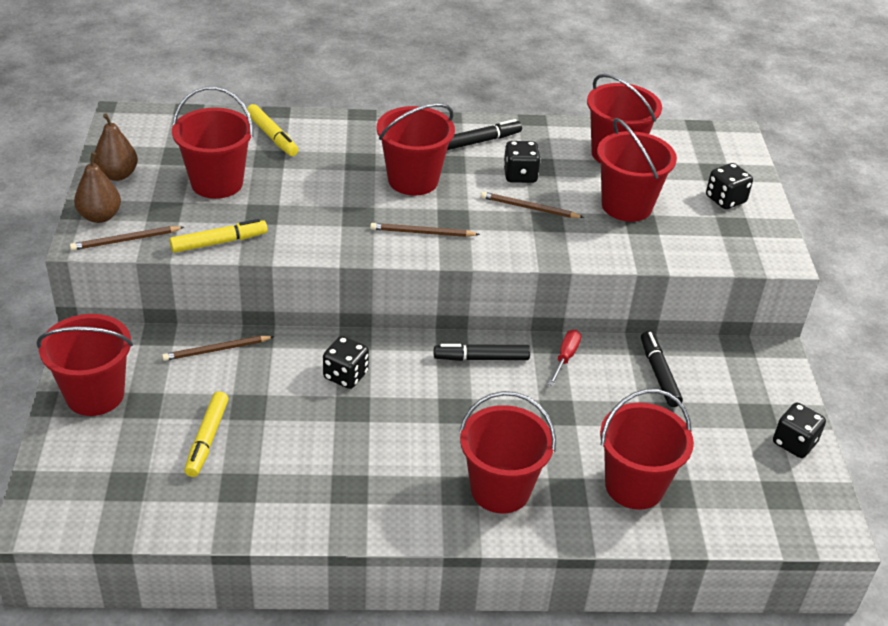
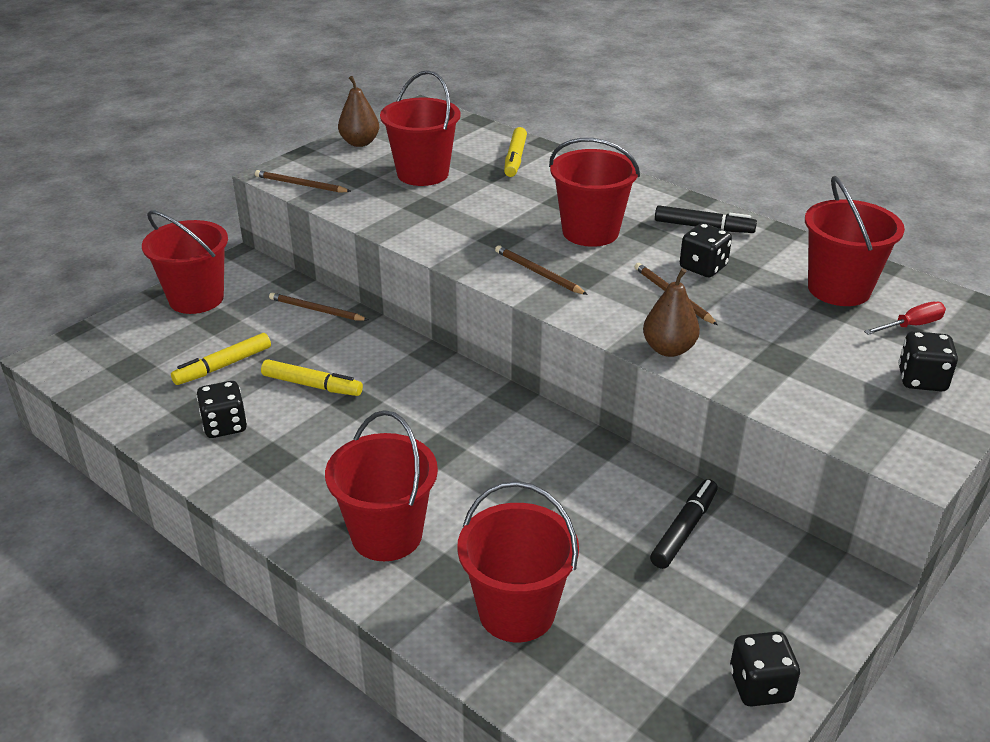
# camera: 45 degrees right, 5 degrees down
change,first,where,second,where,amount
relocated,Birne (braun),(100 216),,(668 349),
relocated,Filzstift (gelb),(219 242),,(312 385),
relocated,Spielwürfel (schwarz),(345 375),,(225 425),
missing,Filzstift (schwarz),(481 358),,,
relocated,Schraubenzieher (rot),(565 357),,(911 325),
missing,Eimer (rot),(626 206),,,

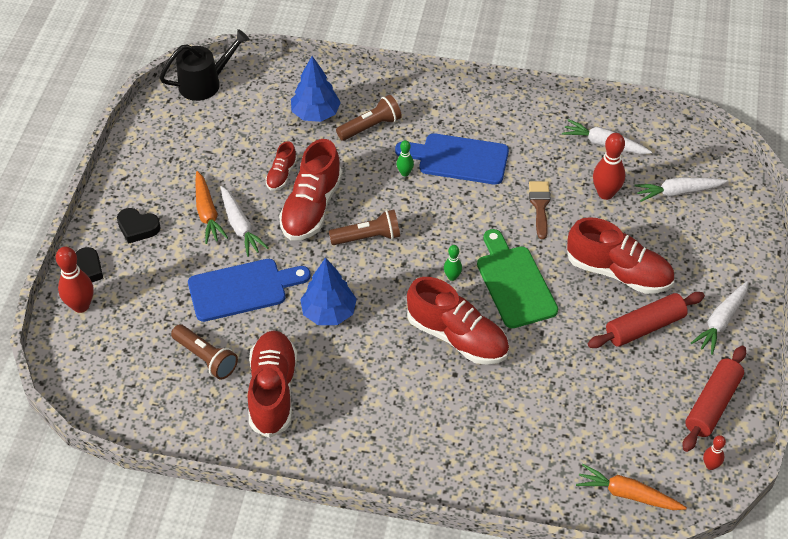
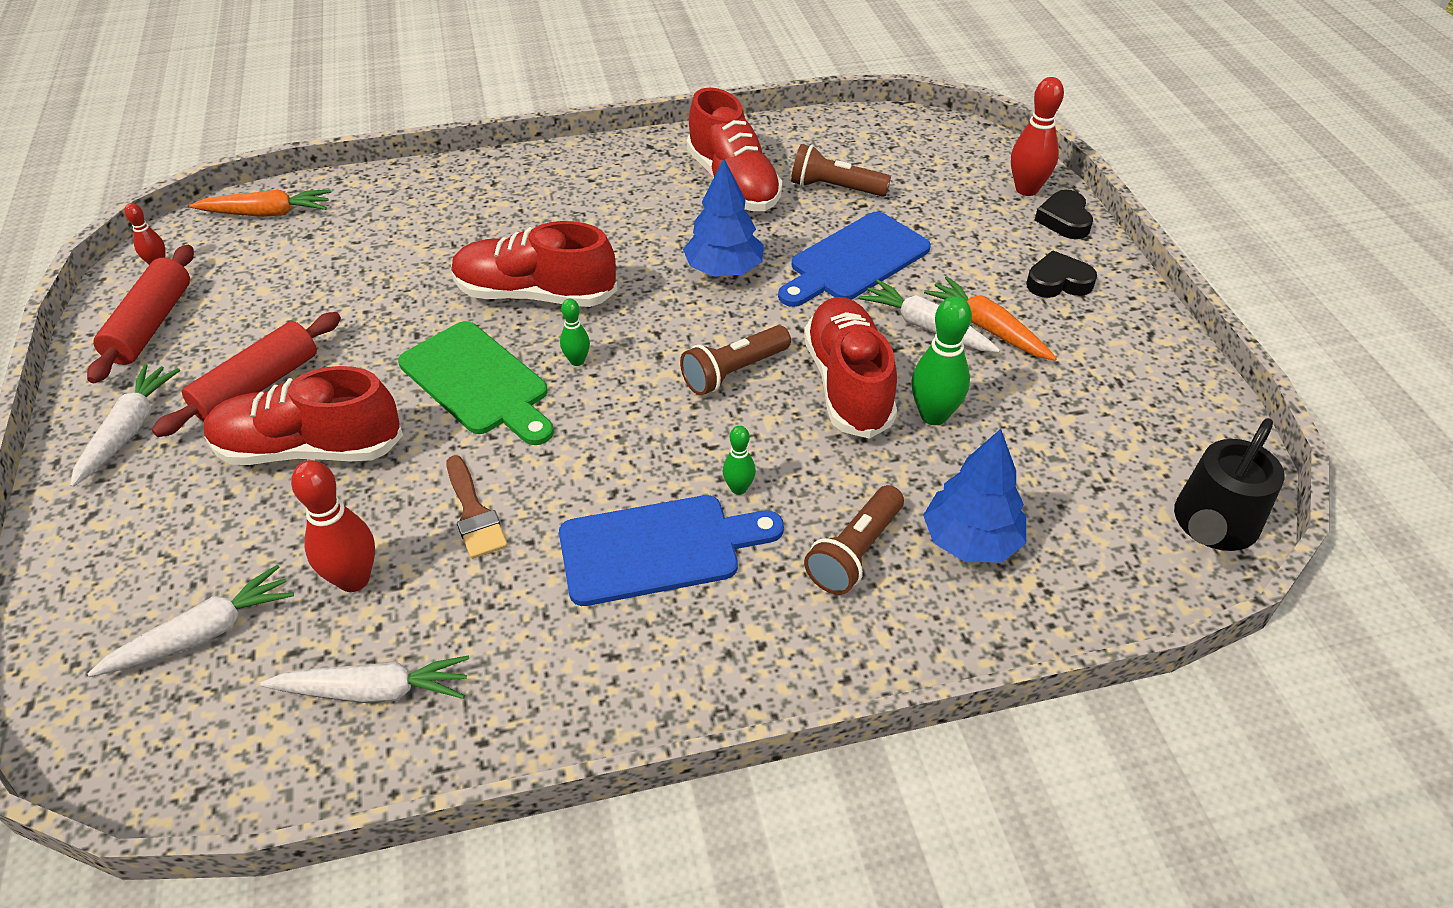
# camera: 155 degrees right, 5 degrees down
change,first,where,second,where,amount
exchanged,Schuh (rot),(281 175),Bowlingkegel (grün),(933 415),

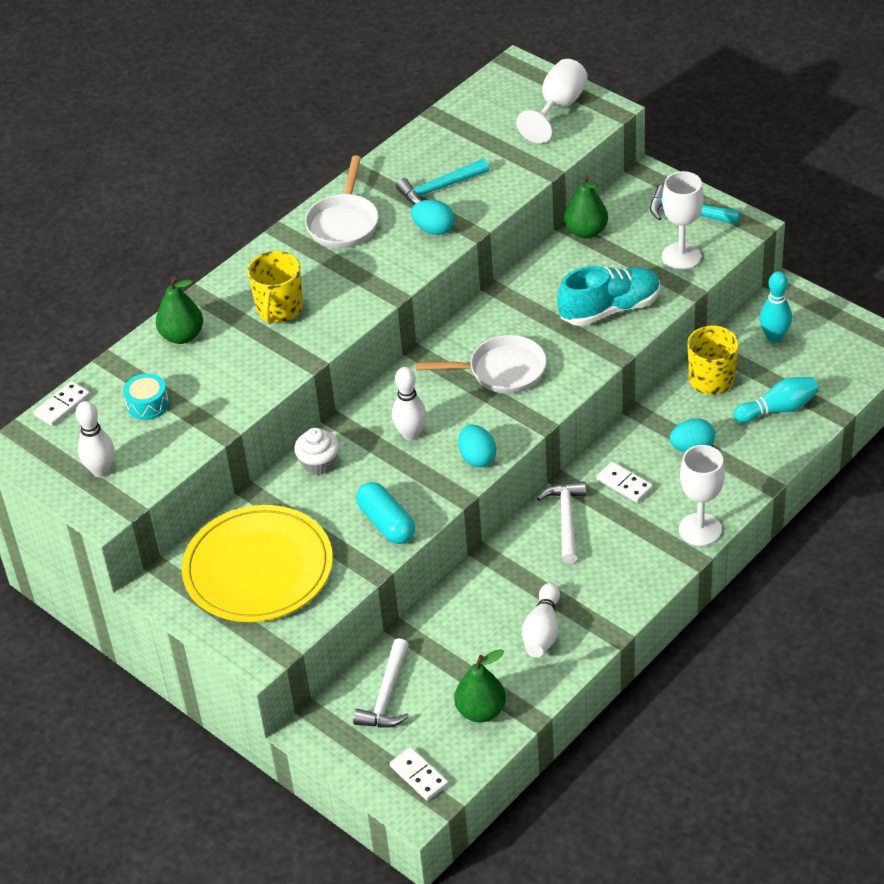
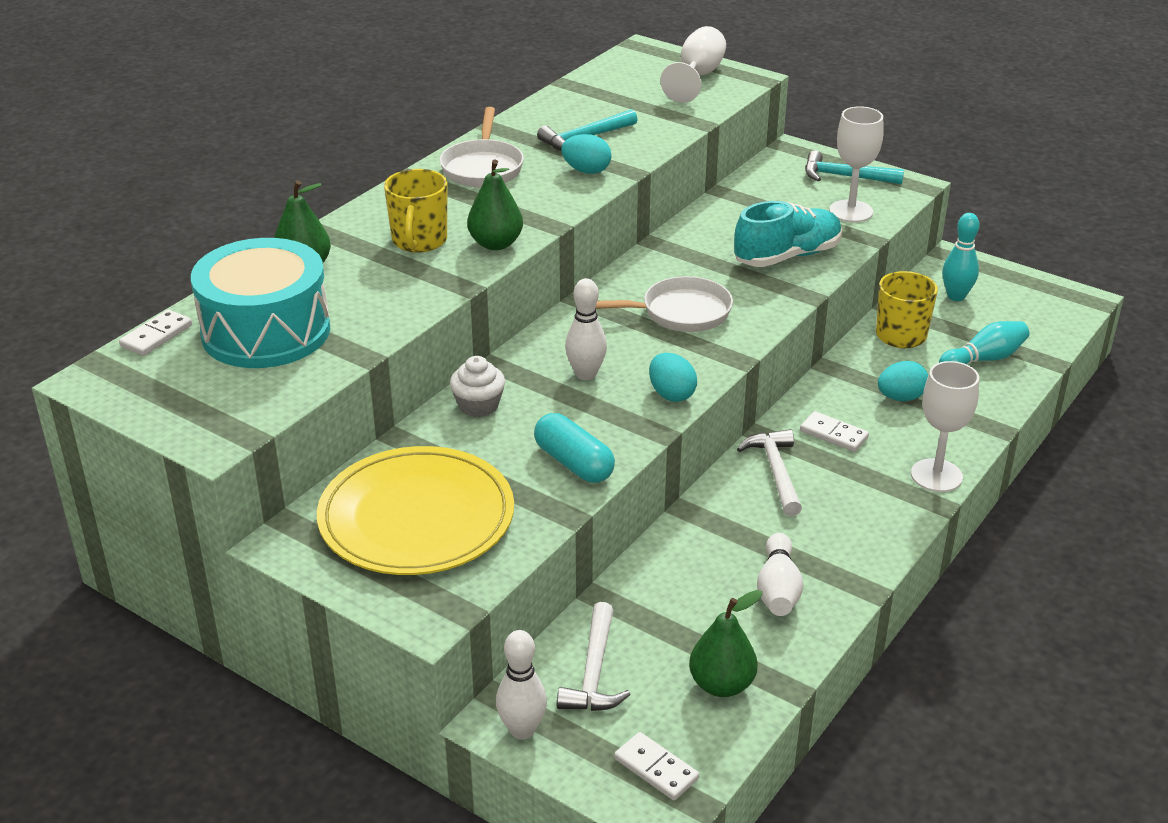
# camera: 10 degrees left, 10 degrees down
change,first,where,second,where,amount
relocated,Bowlingkegel (weiß),(101 471),,(522 730),
size,Trommel (türkis),(148 404),,(266 331),x2.43
relocated,Birne (grün),(586 231),,(496 244),

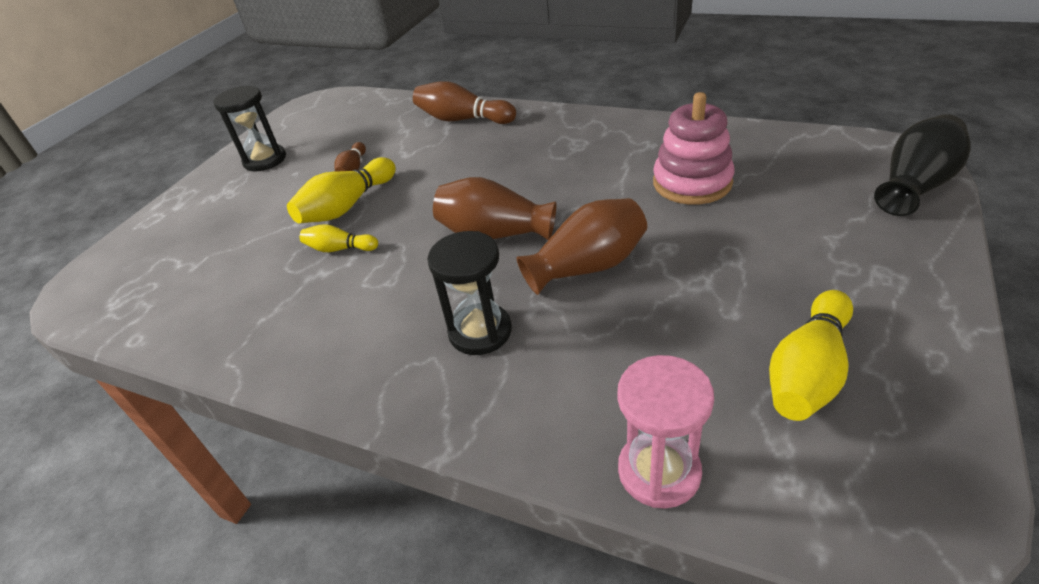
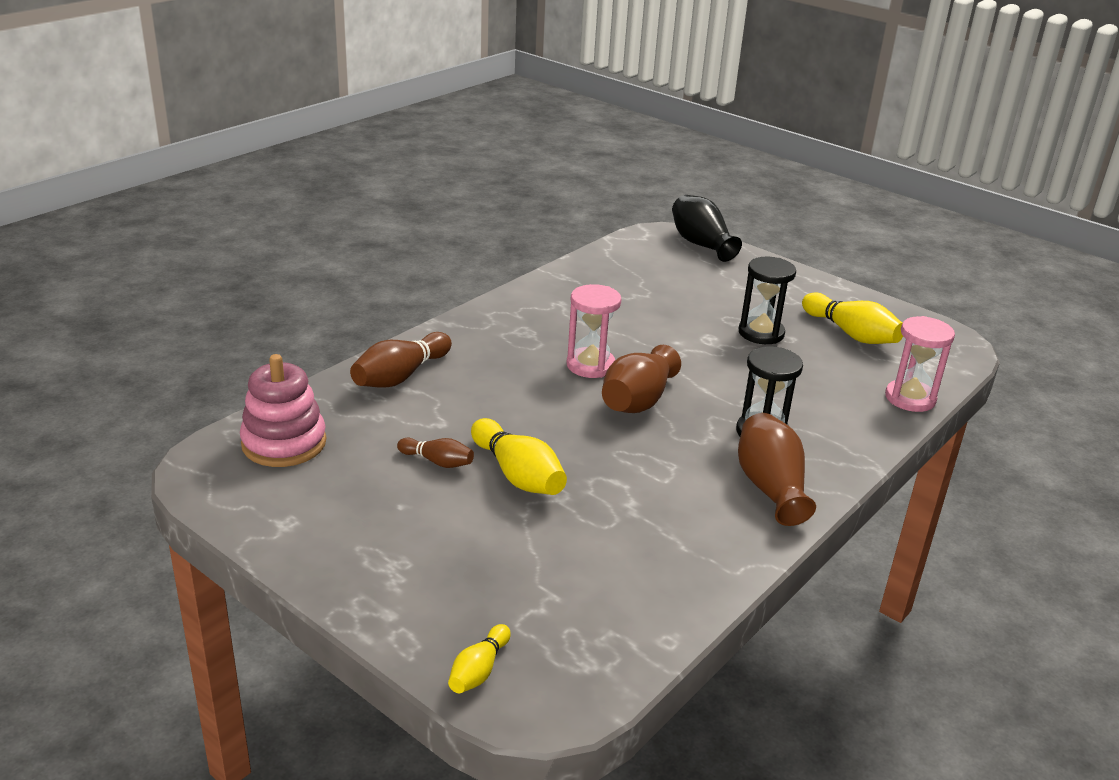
# camera: 80 degrees left, 10 degrees down
change,first,where,second,where,amount
relocated,Sanduhr (schwarz),(265 160),,(761 333),
relocated,Bowlingkegel (gelb),(340 249),,(479 670),
relocated,Vase (braun),(588 266),,(770 487),
relocated,Stapelspielzeug (rosa),(692 183),,(284 443),
appeared,,,Sanduhr (rosa),(590 365),

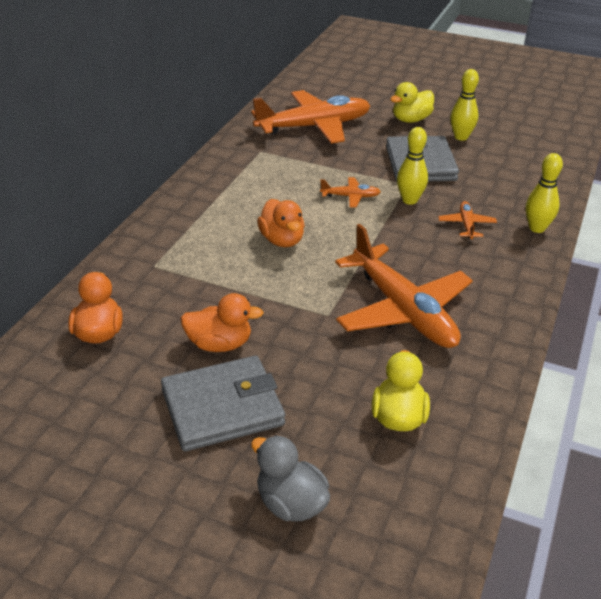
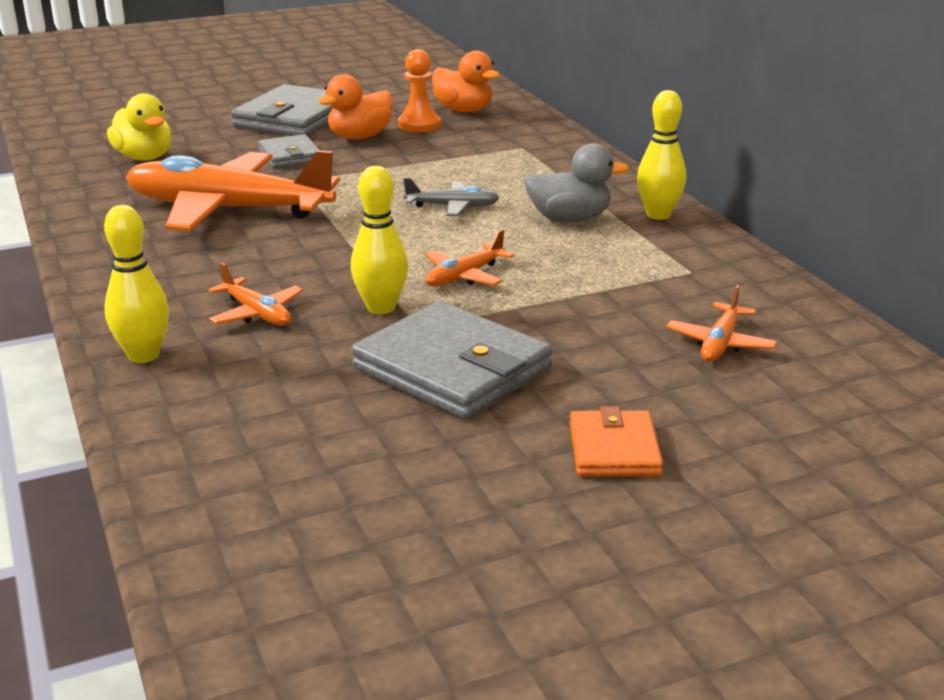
# camera: 135 degrees right, 10 degrees down
change,first,where,second,where,amount
size,Flugzeug (orange),(314 127),,(720 343),x0.43
relocated,Ente (grau),(291 503),,(569 219),
exchanged,Ente (orange),(282 240),Flugzeug (grau),(452 207),
exchanged,Ente (gelb),(411 120),Geldbörse (orange),(614 449),
relocated,Bowlingkegel (gelb),(461 137),,(658 215),
appeared,,,Geldbörse (grau),(290 156),
appeared,,,Bauer (orange),(419 125),

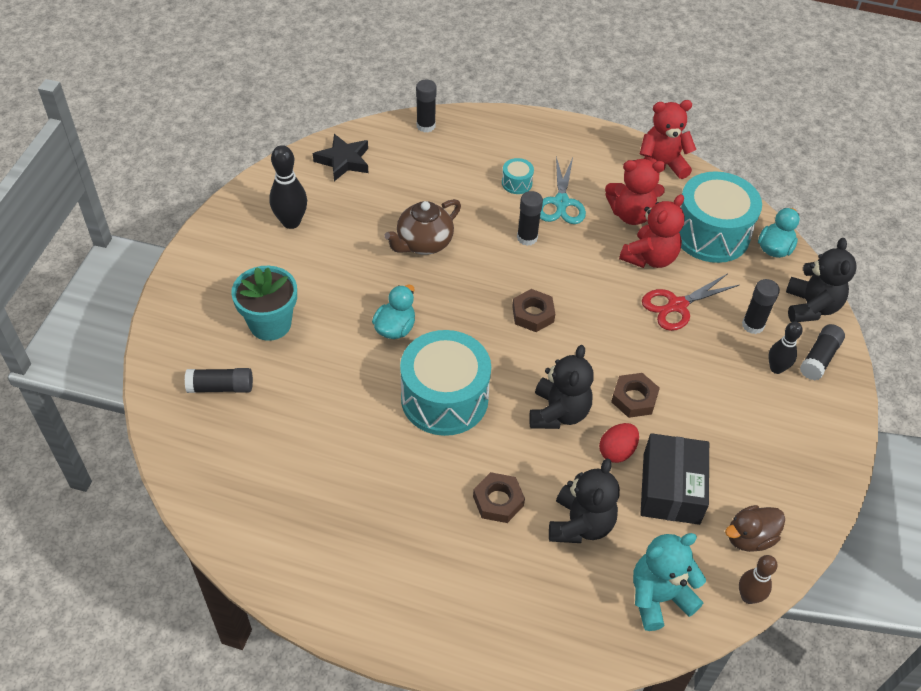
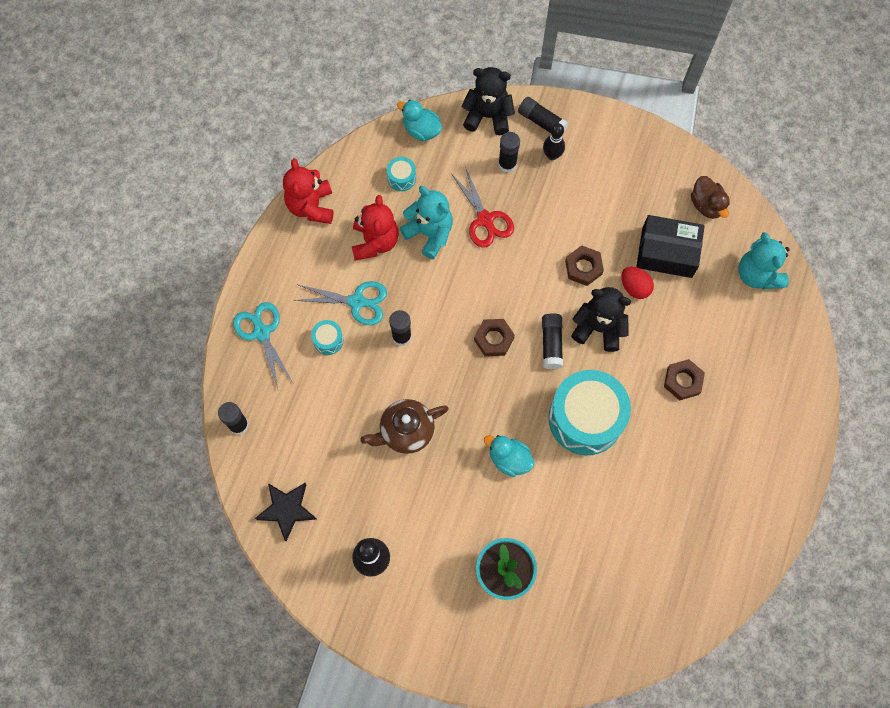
# camera: 85 degrees left, 20 degrees up
change,first,where,second,where,amount
relocated,Klebestift (schwarz),(221 387),,(551 344),
spun,Teekanne (braun),(423 243),,(406 431),105 degrees clockwise
missing,Teddybär (schwarz),(580 524),,,
colour,Teddybär (rot),(650 258),Teddybär (türkis),(429 233),
size,Trommel (türkis),(711 234),,(401 178),x0.41
missing,Bowlingkegel (braun),(748 597),,,
appeared,,,Schere (türkis),(262 333),

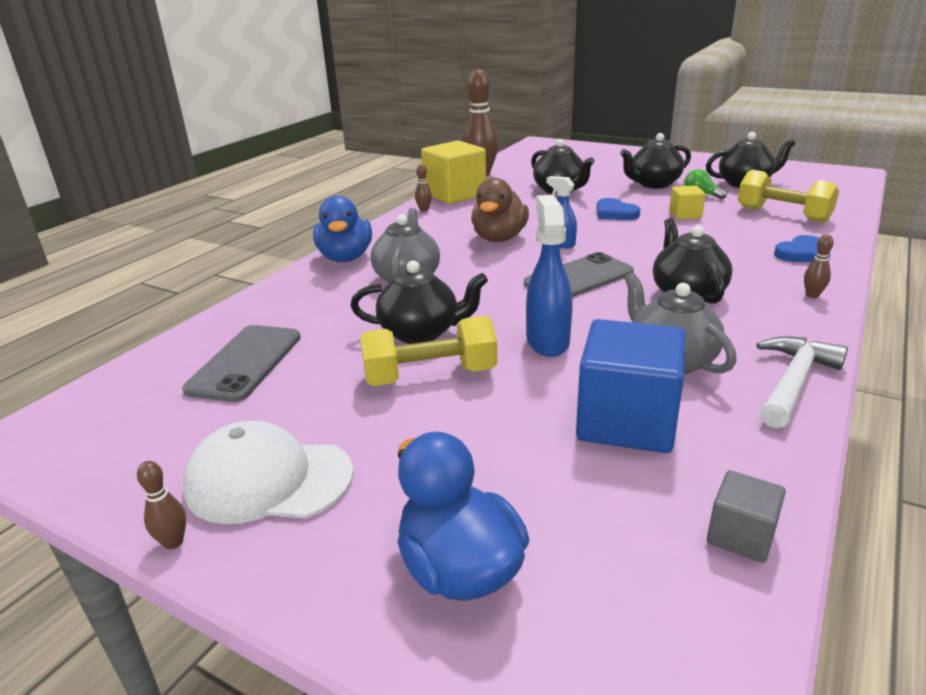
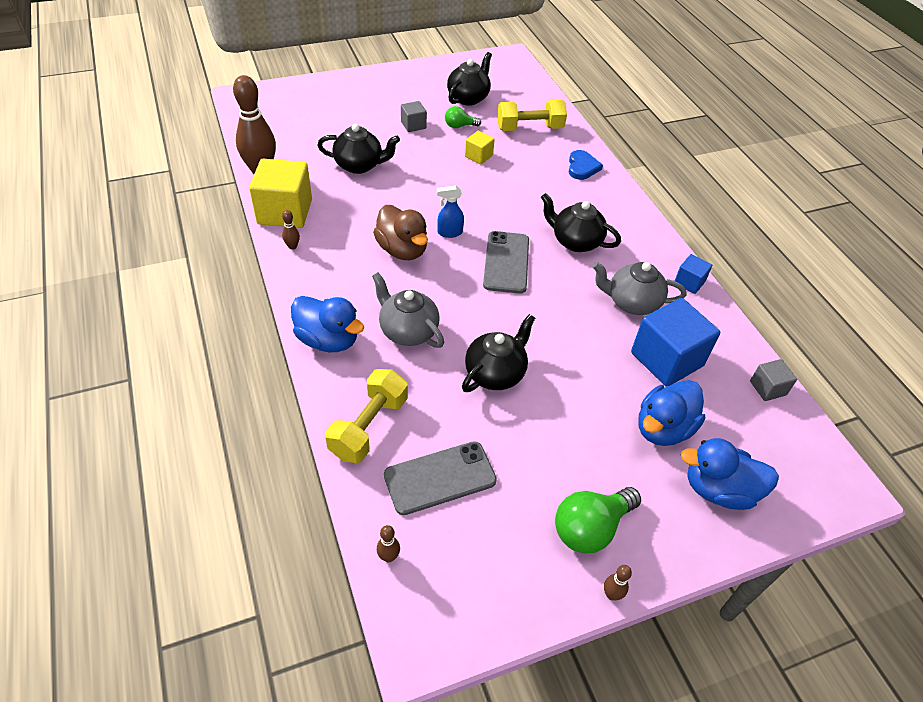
# camera: 55 degrees left, 20 degrees up
change,first,where,second,where,amount
spun,Handy (grau),(245 363),,(440 478),75 degrees counterclockwise
exchanged,Kappe (weiß),(268 480),Glühbirne (grün),(590 528),
relocated,Hantel (gelb),(430 376),,(369 427),
missing,Sprühflasche (blau),(547 341),,,
missing,Herz (blau),(615 213),,,
exchanged,Teekanne (schwarz),(653 184),Kubus (grau),(413 125),
exchanged,Hammer (weiß),(793 382),Kubus (blau),(689 282),
relocated,Bowlingkegel (braun),(812 295),,(388 557),
appeared,,,Ente (blau),(663 428),

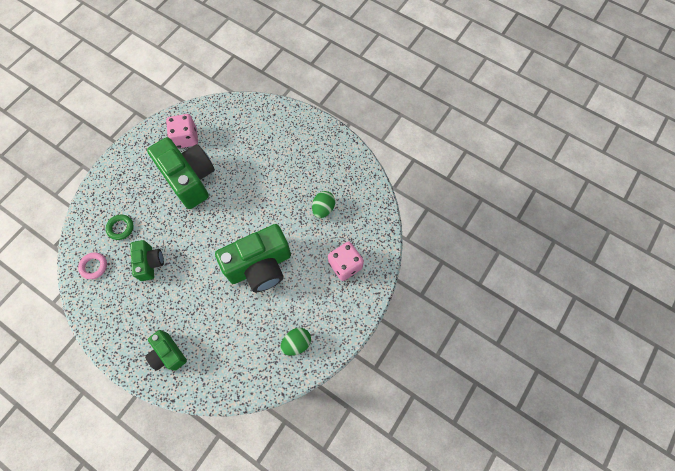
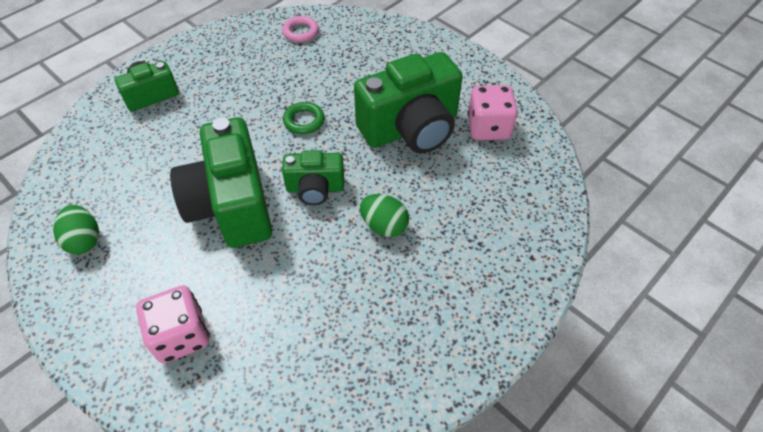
# camera: 100 degrees right, 15 degrees down
change,first,where,second,where,amount
relocated,Ring (grün),(120 228),,(304 121),
relocated,Kamera (grün),(150 263),,(315 188),
relocated,Ei (grün),(323 209),,(384 226),

